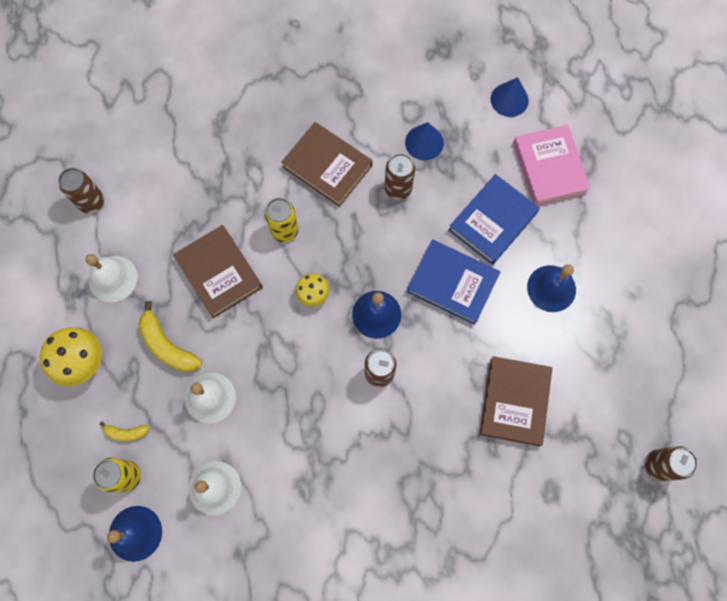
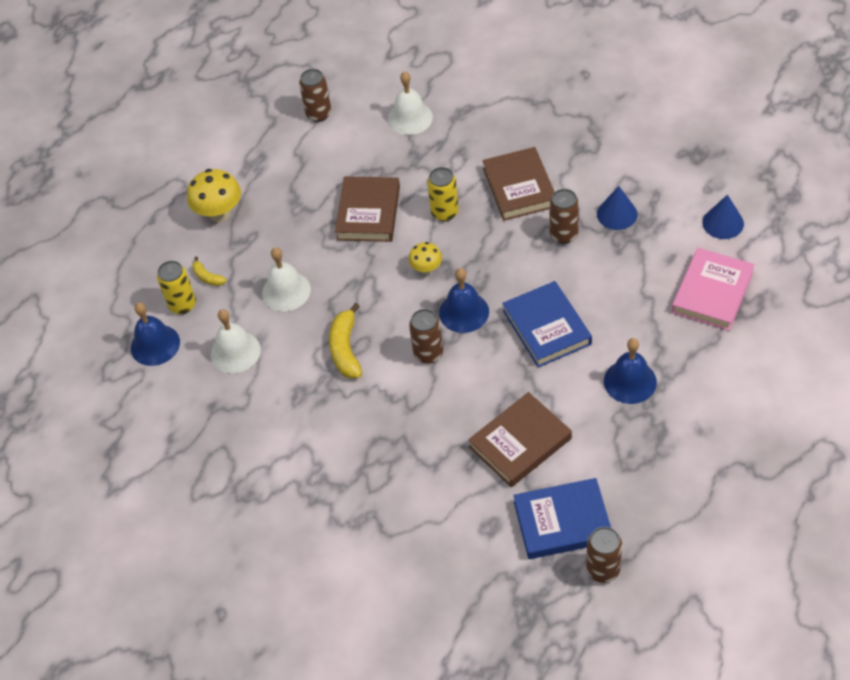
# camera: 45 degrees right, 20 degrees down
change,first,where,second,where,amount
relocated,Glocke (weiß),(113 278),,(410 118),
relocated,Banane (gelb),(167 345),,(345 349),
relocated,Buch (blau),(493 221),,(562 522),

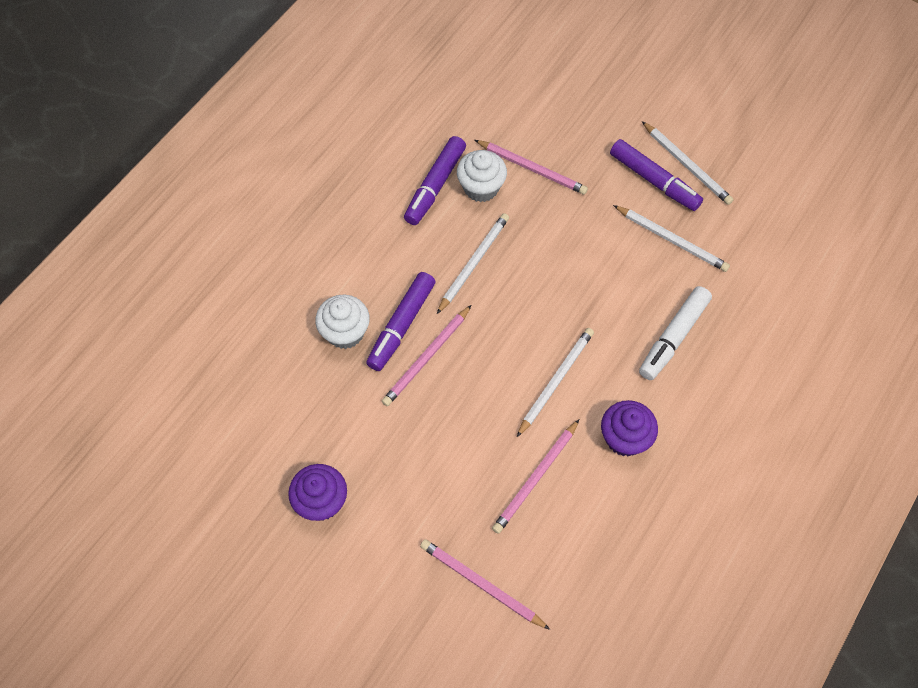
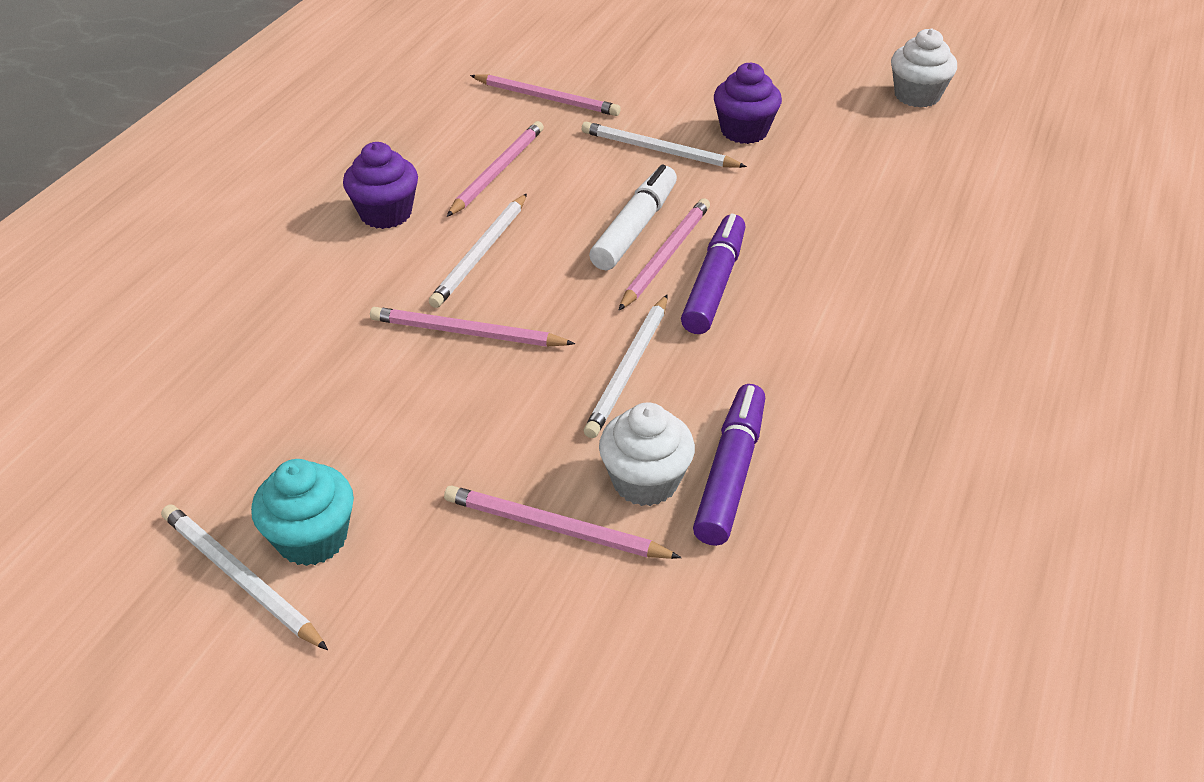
# camera: 170 degrees right, 20 degrees down
change,first,where,second,where,amount
relocated,Muffin (weiß),(345 332),,(917 96),
exchanged,Filzstift (lila),(654 181),Muffin (türkis),(312 538),
relocated,Bleistift (weiß),(672 240),,(658 150),
relocated,Filzstift (weiß),(673 337),,(635 228),
appeared,,,Bleistift (rosa),(467 333),

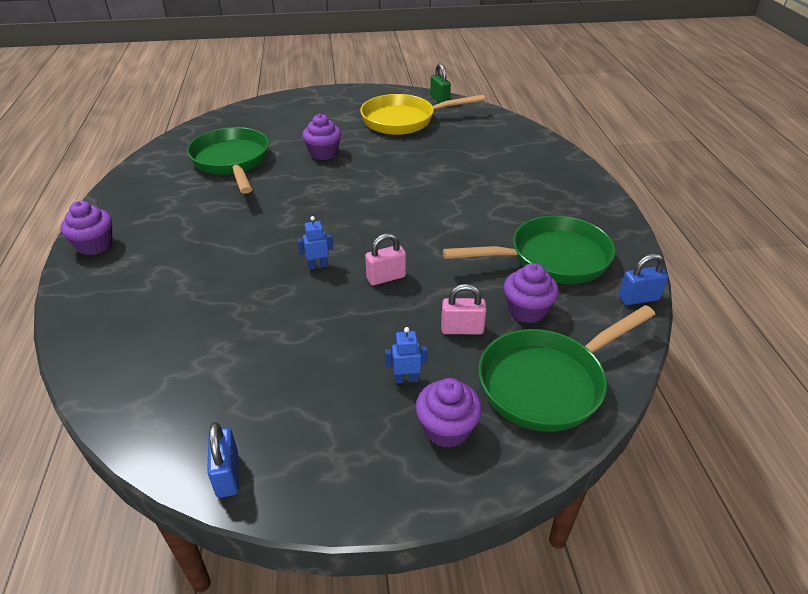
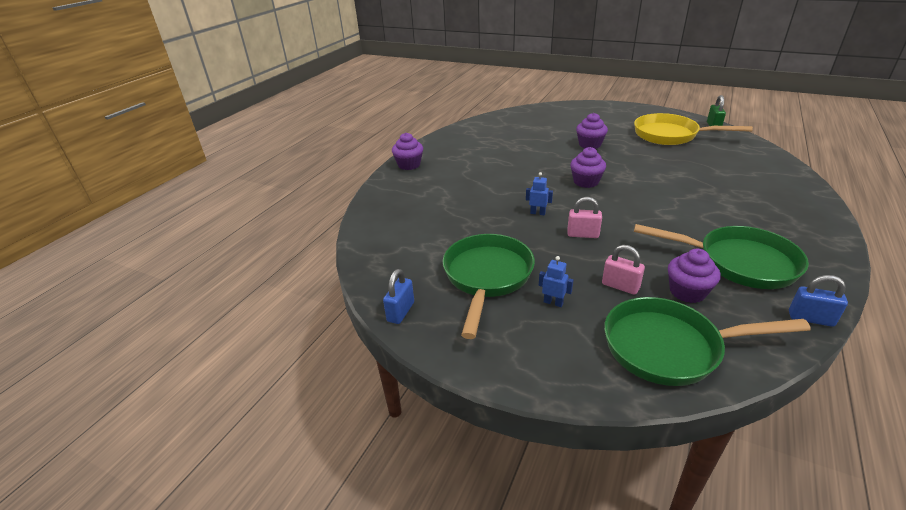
# camera: 35 degrees right, 5 degrees down
change,first,where,second,where,amount
relocated,Pfanne (grün),(232 162),,(487 277),
relocated,Muffin (lila),(447 429),,(586 182),

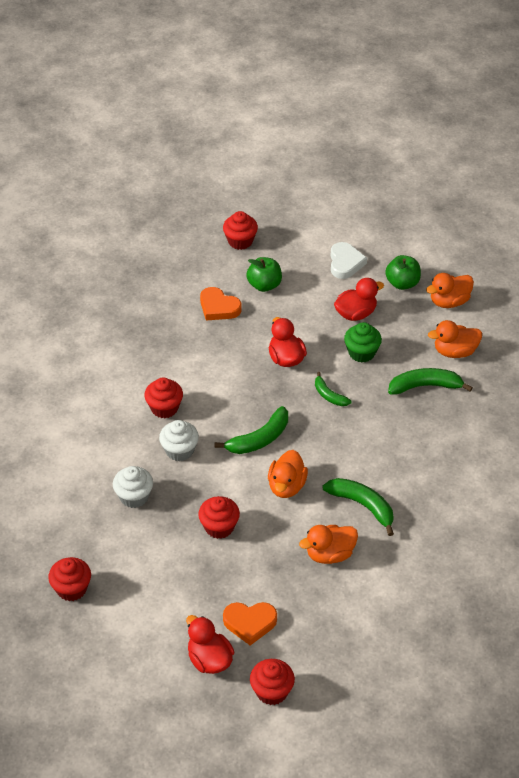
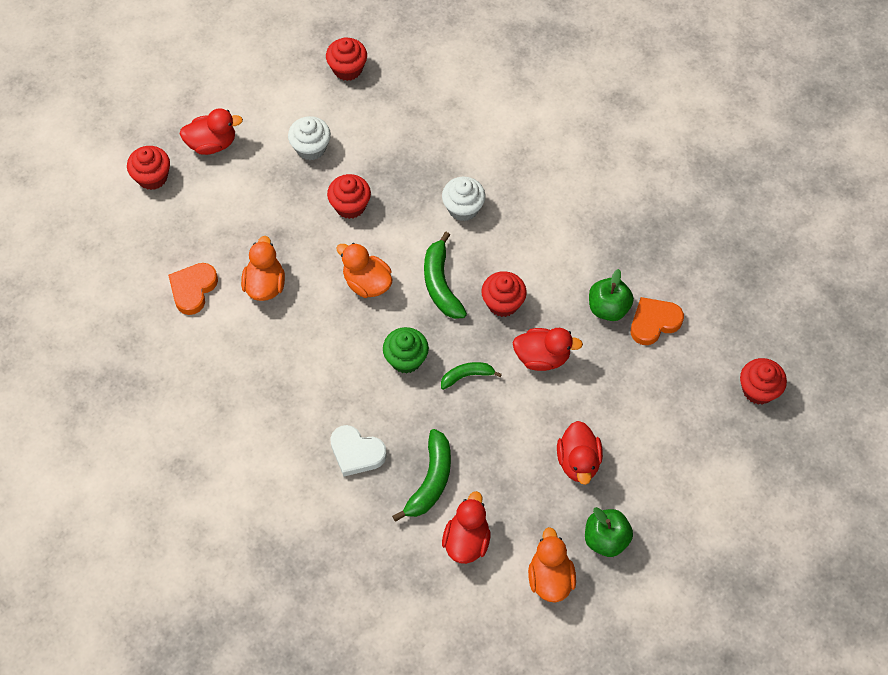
# camera: 115 degrees right, 15 degrees up
change,first,where,second,where,amount
relocated,Muffin (weiß),(134 496),,(311 148),
relocated,Muffin (rot),(164 408),,(503 303),
relocated,Herz (orange),(250 623),,(193 289),
relocated,Apfel (grün),(264 285),,(608 308),
missing,Banane (grün),(363 506),,,
relocated,Herz (weiß),(345 263),,(356 452),
relocated,Muffin (grün),(361 353),,(406 359),
colour,Ente (orange),(455 351),Ente (rot),(466 540),

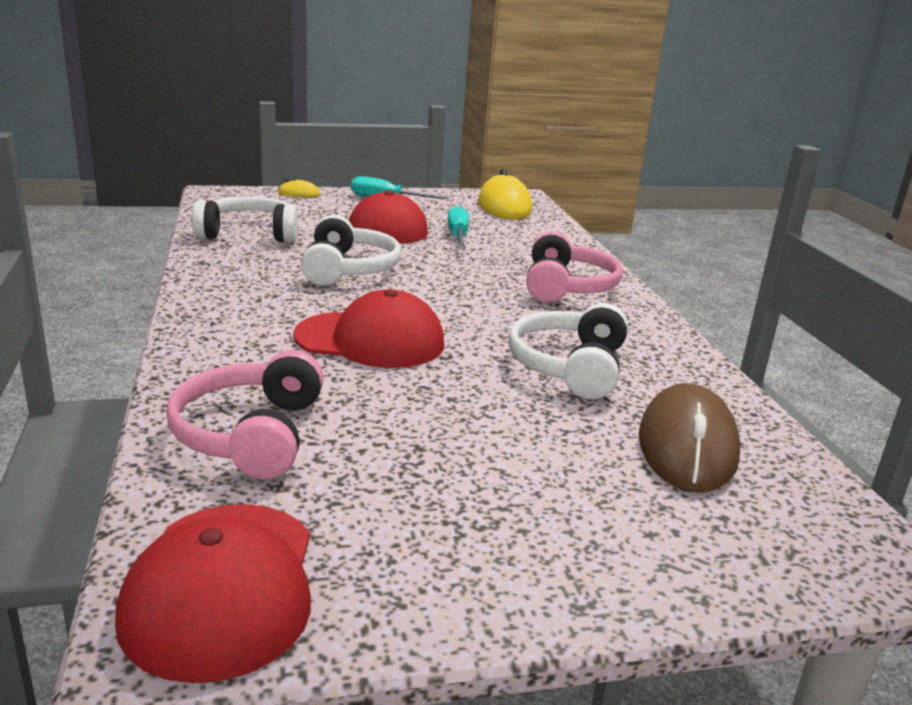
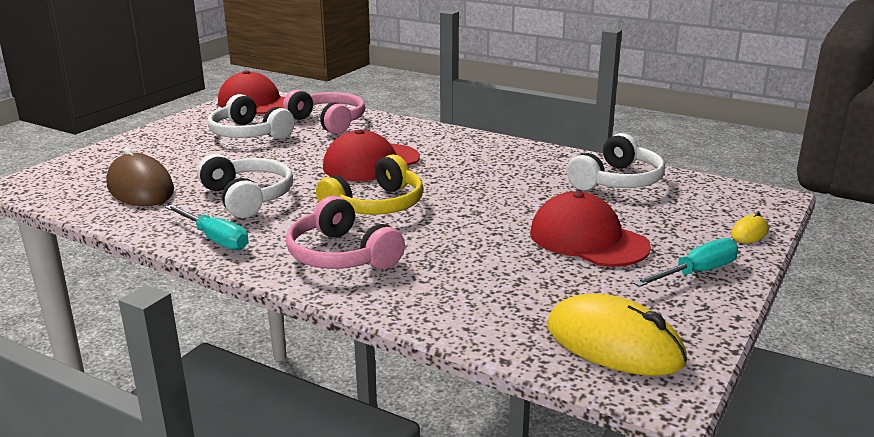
# camera: 135 degrees right, 0 degrees up
change,first,where,second,where,amount
relocated,Kopfhörer (weiß),(348 269),,(249 134),
relocated,Schraubenzieher (türkis),(458 236),,(215 239),
appeared,,,Kopfhörer (gelb),(376 205),

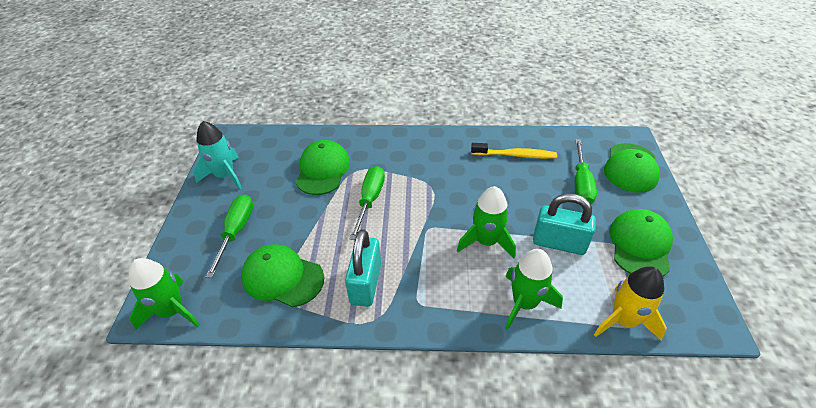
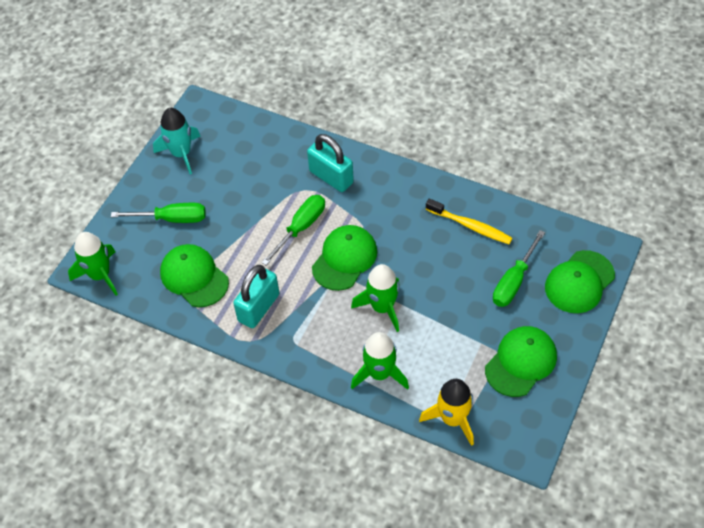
# camera: 25 degrees right, 10 degrees up
change,first,where,second,where,amount
spun,Schraubenzieher (grün),(236 231),,(172 219),60 degrees clockwise
relocated,Kappe (grün),(323 170),,(344 259),
relocated,Vorhängeschloss (türkis),(559 243),,(331 177),

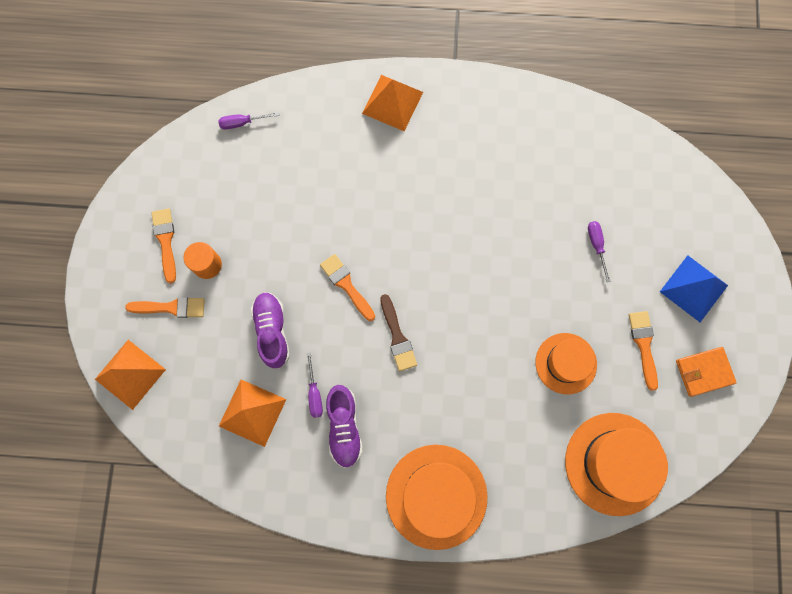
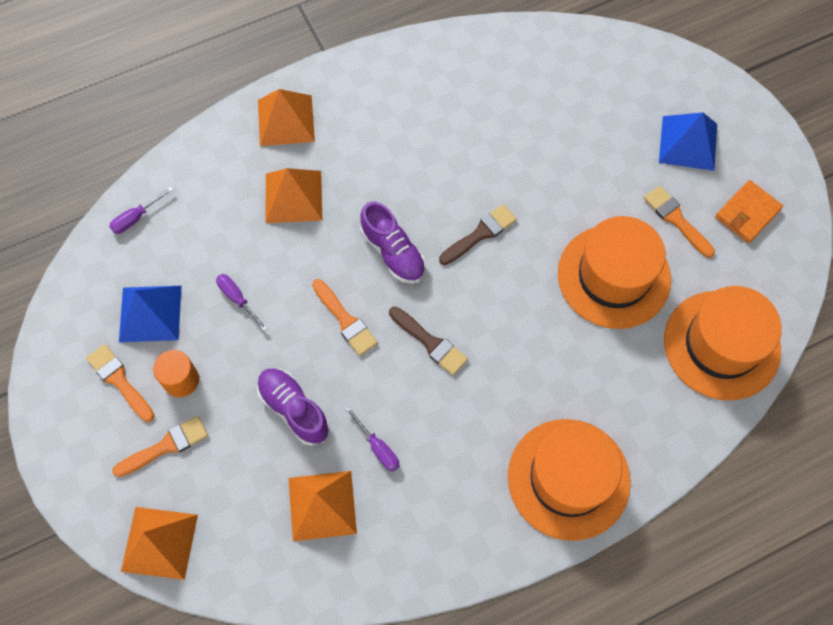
# camera: 30 degrees left, 10 degrees down
change,first,where,second,where,amount
spun,Pinsel (orange),(346 285),,(345 320),150 degrees counterclockwise
relocated,Schuh (lila),(344 427),,(393 252),
size,Hut (orange),(566 363),,(613 276),x1.59
relocated,Schraubenzieher (lila),(596 245),,(237 299),
appeared,,,Pyramide (blau),(150 313),
appeared,,,Pyramide (orange),(293 196),
appeared,,,Pinsel (braun),(480 234),

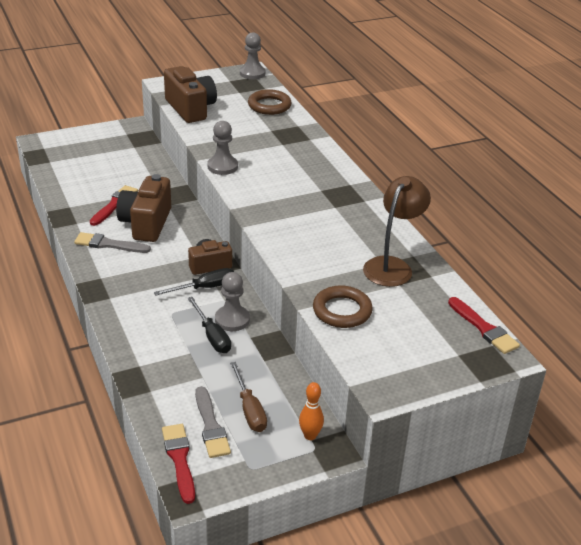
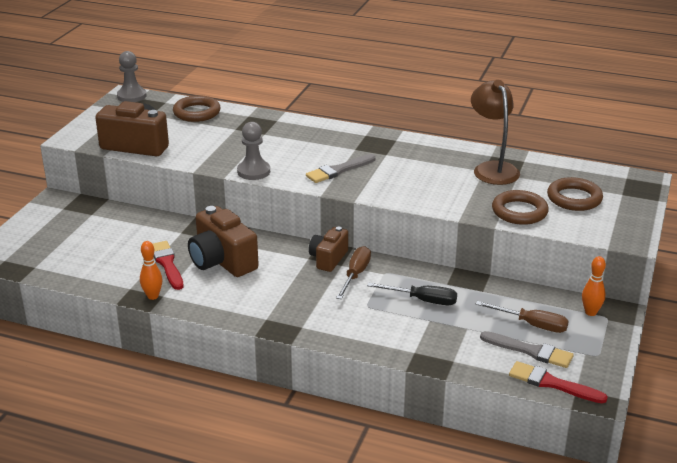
# camera: 45 degrees left, 5 degrees down
change,first,where,second,where,amount
relocated,Pinsel (grau),(109 244),,(338 170),
colour,Schraubenzieher (schwarz),(205 288),Schraubenzieher (braun),(355 275),
missing,Bauer (grau),(232 320),,,
missing,Pinsel (rot),(484 328),,,
appeared,,,Bowlingkegel (orange),(153 296),
appeared,,,Ring (braun),(574 198),

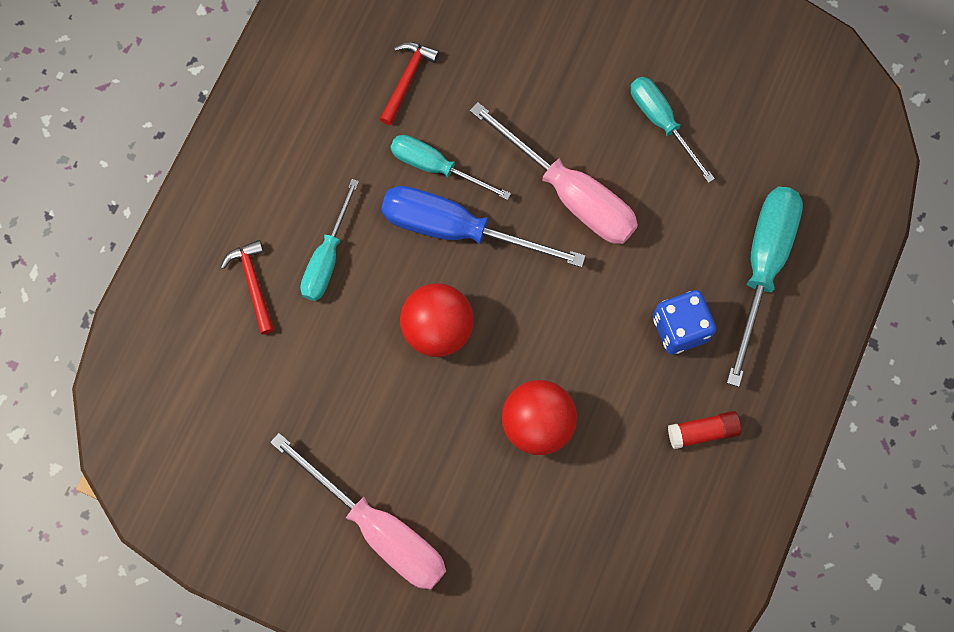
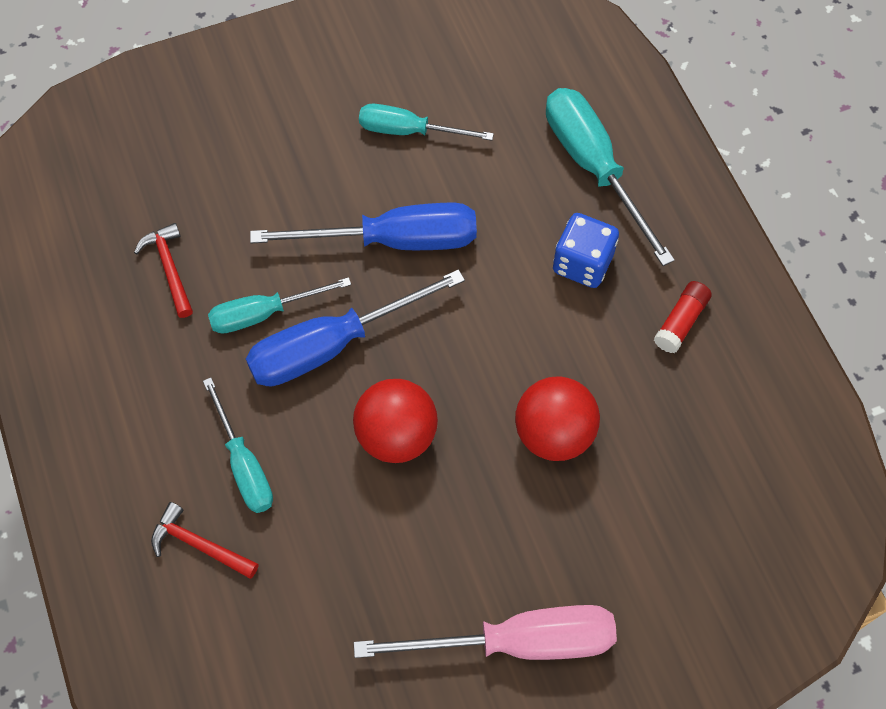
# camera: 45 degrees left, 10 degrees down
change,first,where,second,where,amount
colour,Schraubenzieher (rosa),(570 193),Schraubenzieher (blau),(394 240),

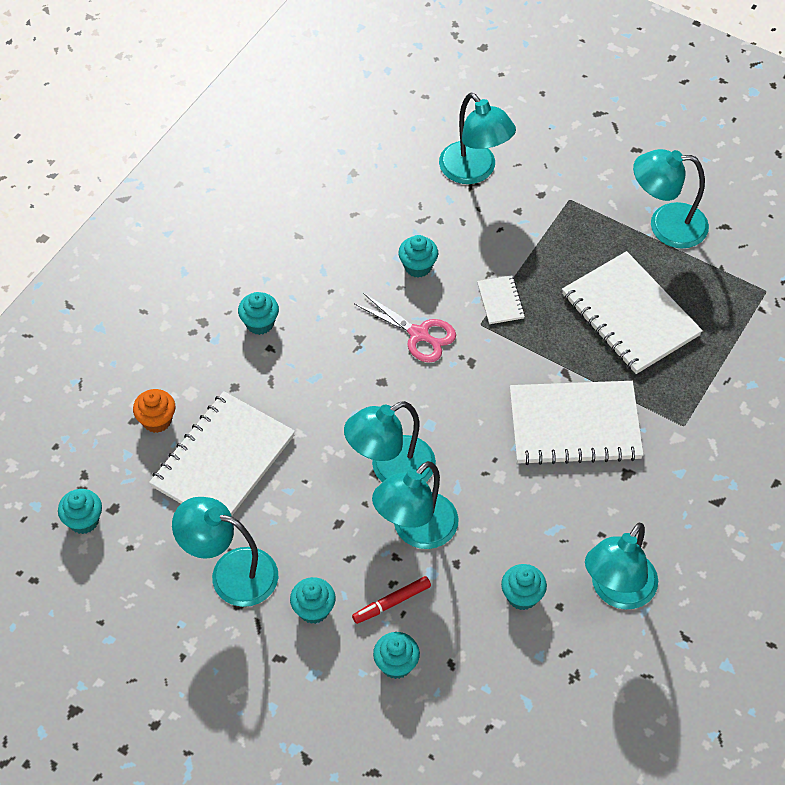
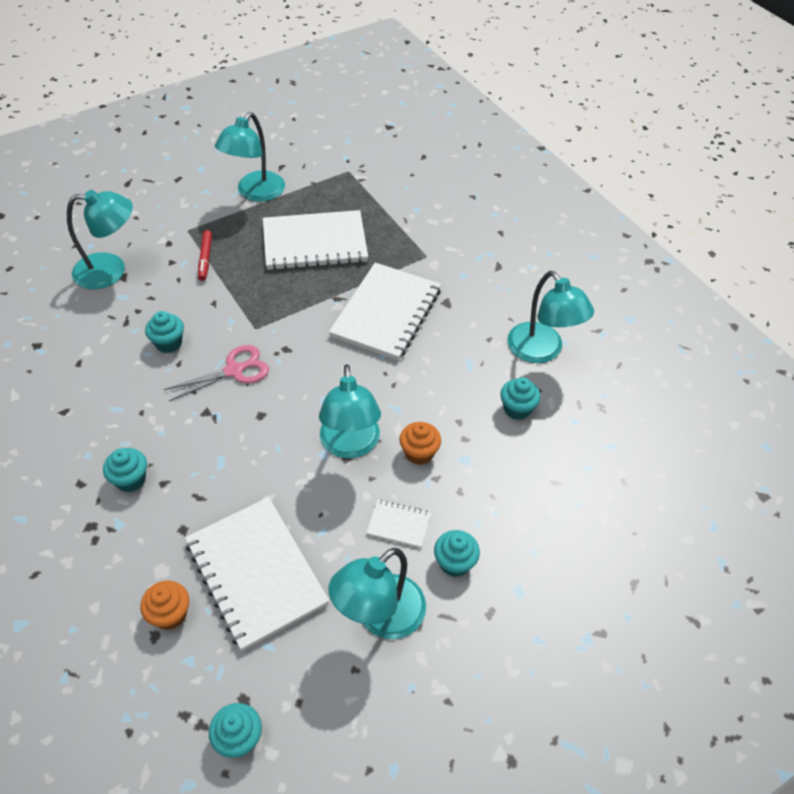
# camera: 65 degrees left, 5 degrees down
change,first,where,second,where,amount
relocated,Filzstift (rot),(391 602),,(205 259),
exchanged,Lampe (türkis),(416 530),Muffin (orange),(419 453),
missing,Muffin (türkis),(396 664),,,
relocated,Notizbuch (weiß),(500 301),,(399 524),

